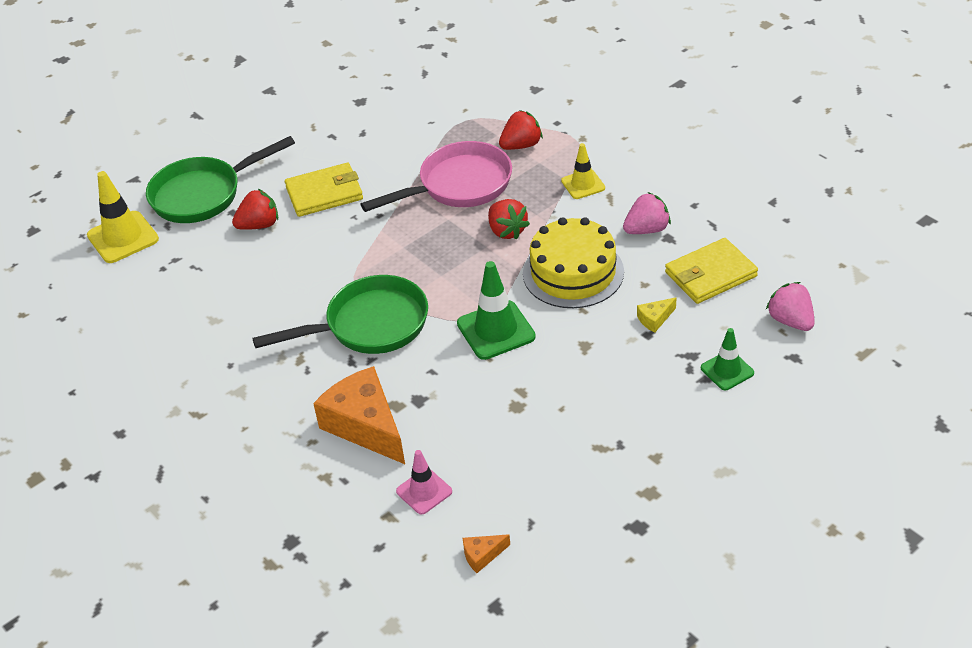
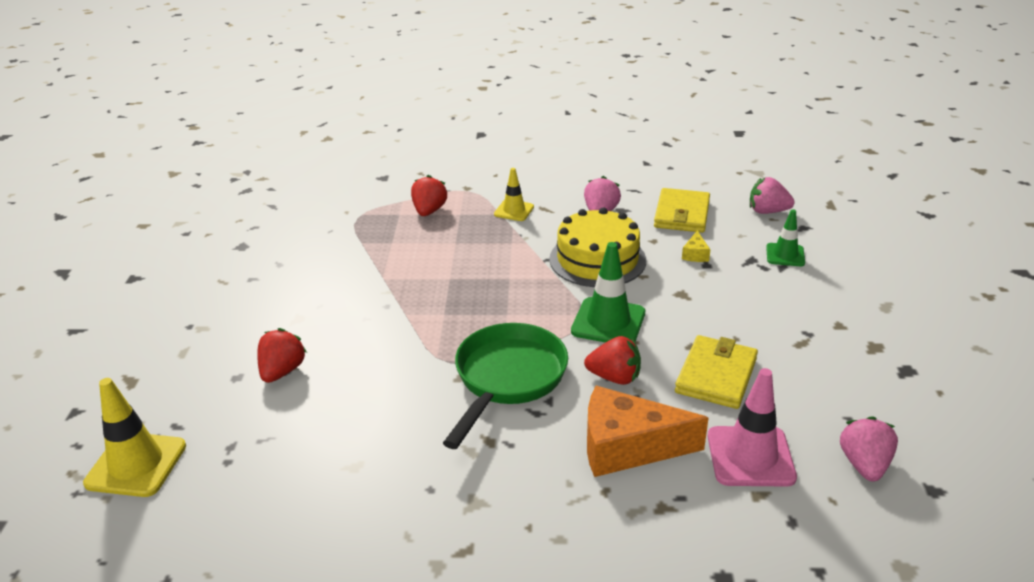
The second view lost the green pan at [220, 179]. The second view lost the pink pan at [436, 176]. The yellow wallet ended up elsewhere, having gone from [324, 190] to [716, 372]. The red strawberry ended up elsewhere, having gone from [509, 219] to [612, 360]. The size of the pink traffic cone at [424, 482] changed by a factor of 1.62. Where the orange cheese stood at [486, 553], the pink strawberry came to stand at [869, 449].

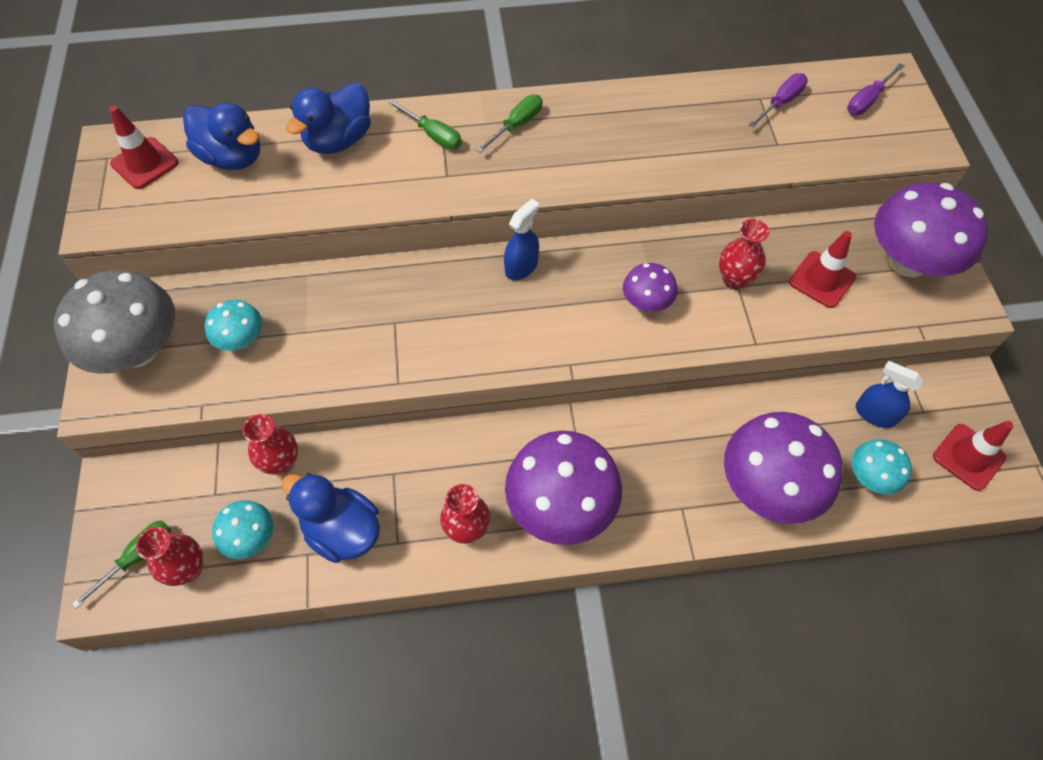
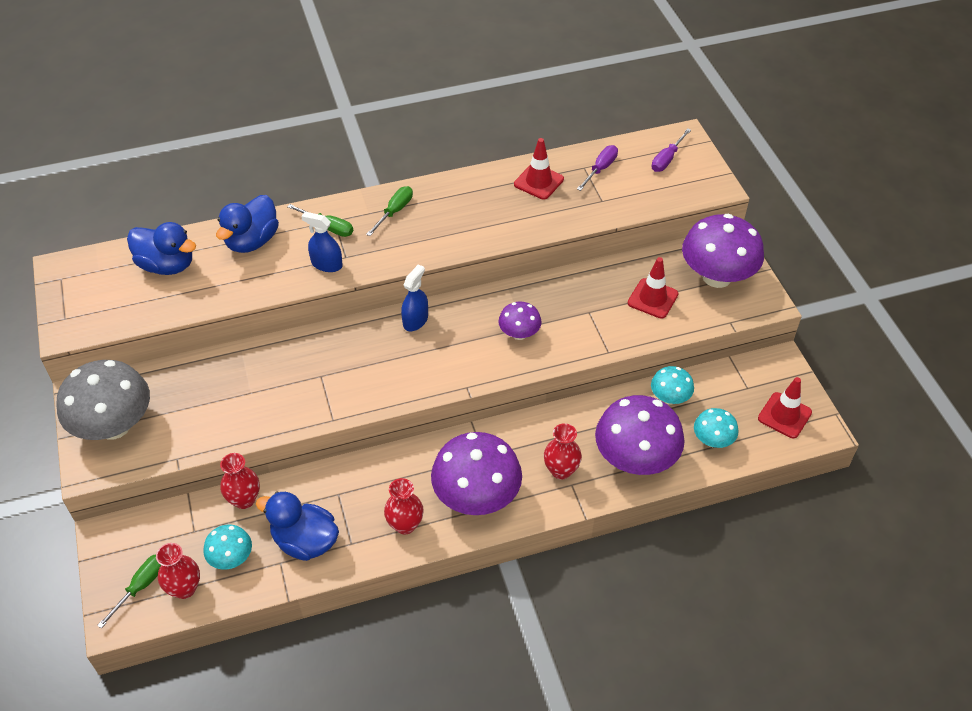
The red traffic cone ended up elsewhere, having gone from [144, 147] to [539, 169]. The red vase ended up elsewhere, having gone from [744, 254] to [563, 451]. The turquoise mushroom ended up elsewhere, having gone from [233, 325] to [672, 385]. The blue spray bottle ended up elsewhere, having gone from [889, 394] to [322, 242].

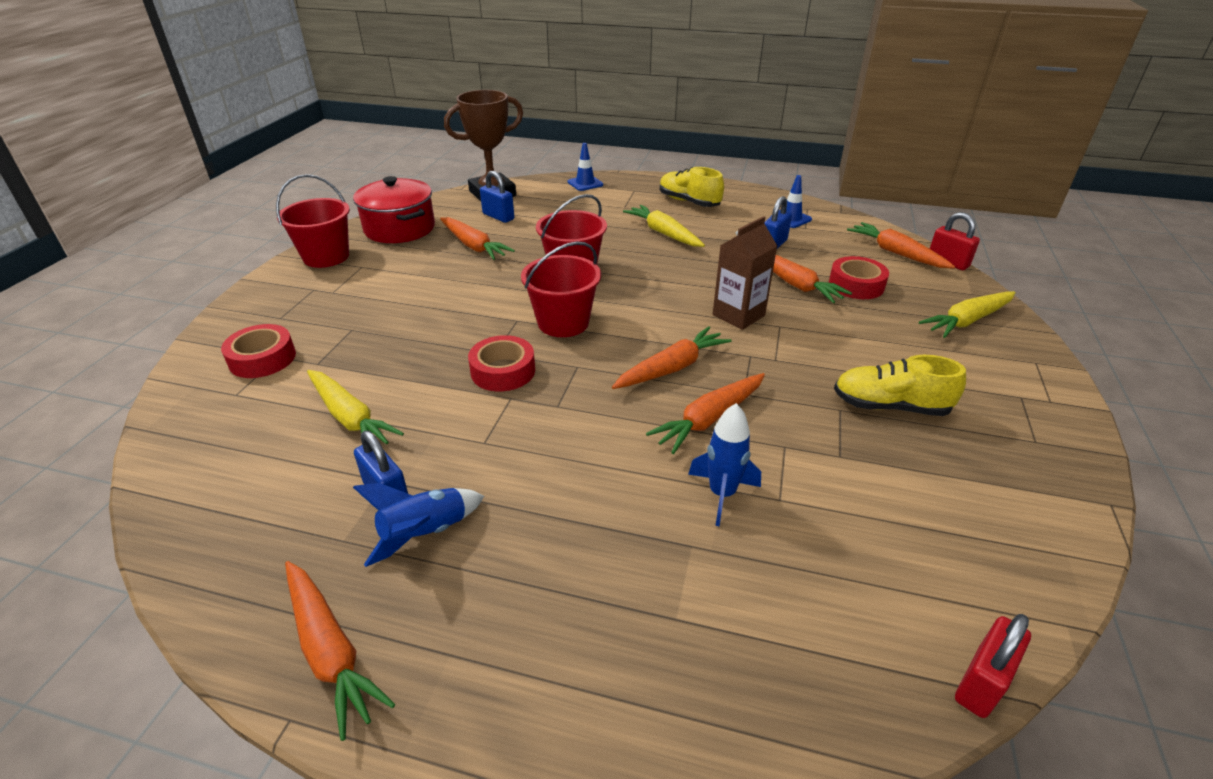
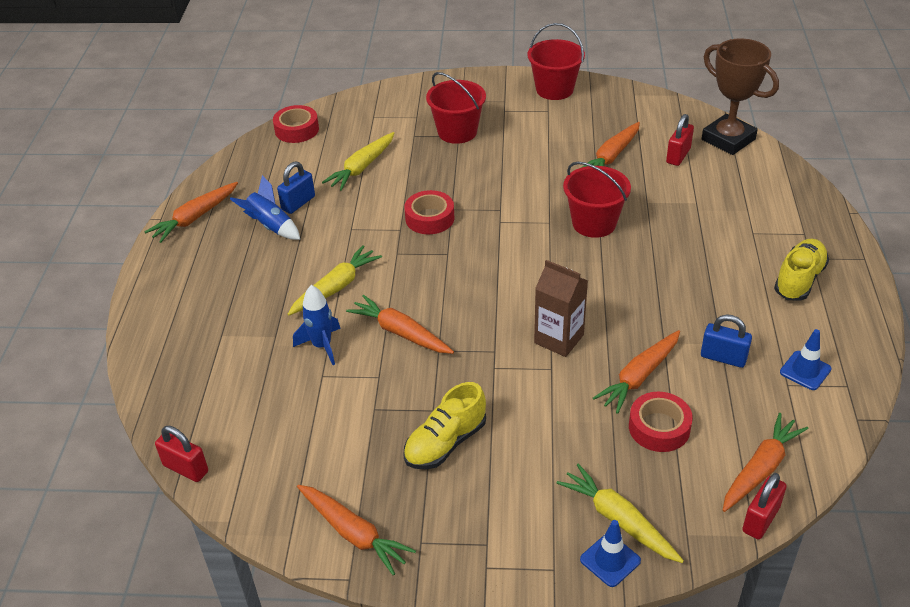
The blue traffic cone ended up elsewhere, having gone from [585, 167] to [610, 553]. What was the blue padlock at [497, 197] turned into the red padlock at [680, 140]. The second view lost the red pot at [394, 209]. The yellow carrot ended up elsewhere, having gone from [664, 226] to [335, 280]. The red bucket ended up elsewhere, having gone from [561, 289] to [456, 108]. The red tape ended up elsewhere, having gone from [258, 351] to [296, 124]. The orange carrot ended up elsewhere, having gone from [672, 357] to [356, 530]. The yellow shoe at [900, 385] ended up facing another way, 135 degrees counterclockwise from before.

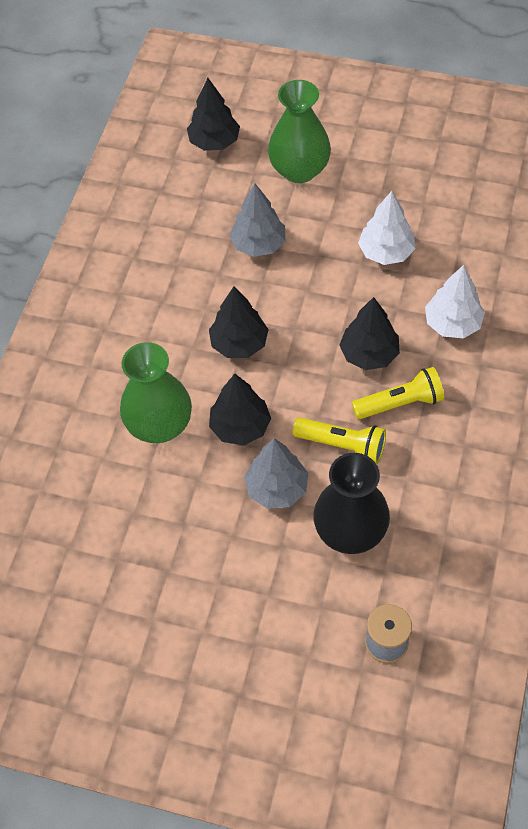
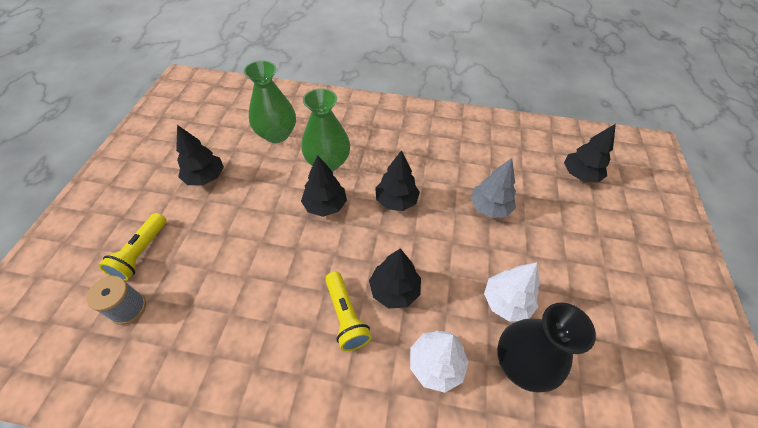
The green vase ended up elsewhere, having gone from [299, 131] to [270, 101]. The yellow flashlight ended up elsewhere, having gone from [339, 440] to [133, 247]. The second view lost the grey tree at [276, 473]. The black vase ended up elsewhere, having gone from [351, 503] to [546, 348]. The second view gained the black tree at [200, 155].

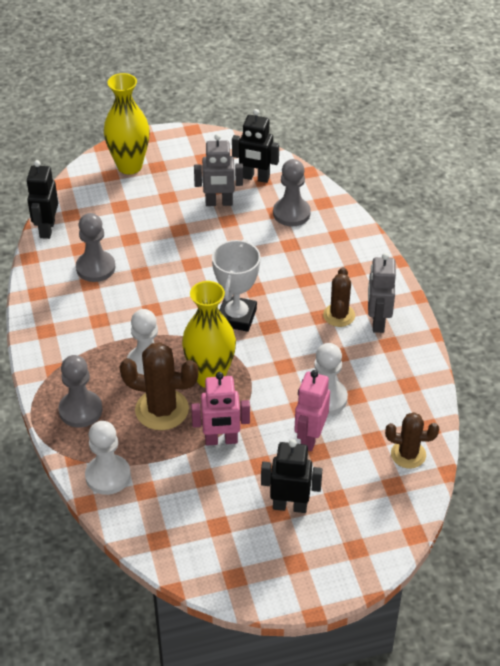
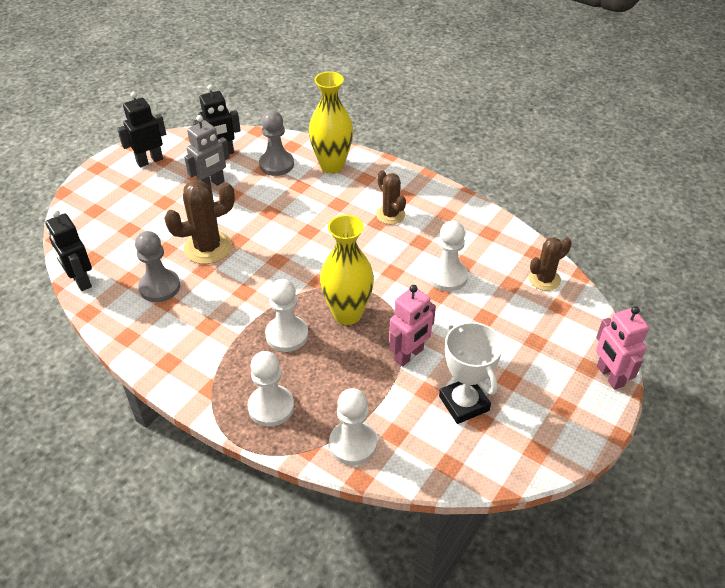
The yellow vase ended up elsewhere, having gone from [127, 124] to [331, 122]. The white trophy ended up elsewhere, having gone from [236, 285] to [471, 372]. The second view lost the grey robot at [382, 293]. The brown cactus ended up elsewhere, having gone from [159, 386] to [199, 222]. What was the grey pawn at [80, 391] turned into the white pawn at [270, 389]. The pink robot ended up elsewhere, having gone from [312, 410] to [622, 348]. The black robot ended up elsewhere, having gone from [291, 476] to [141, 129].

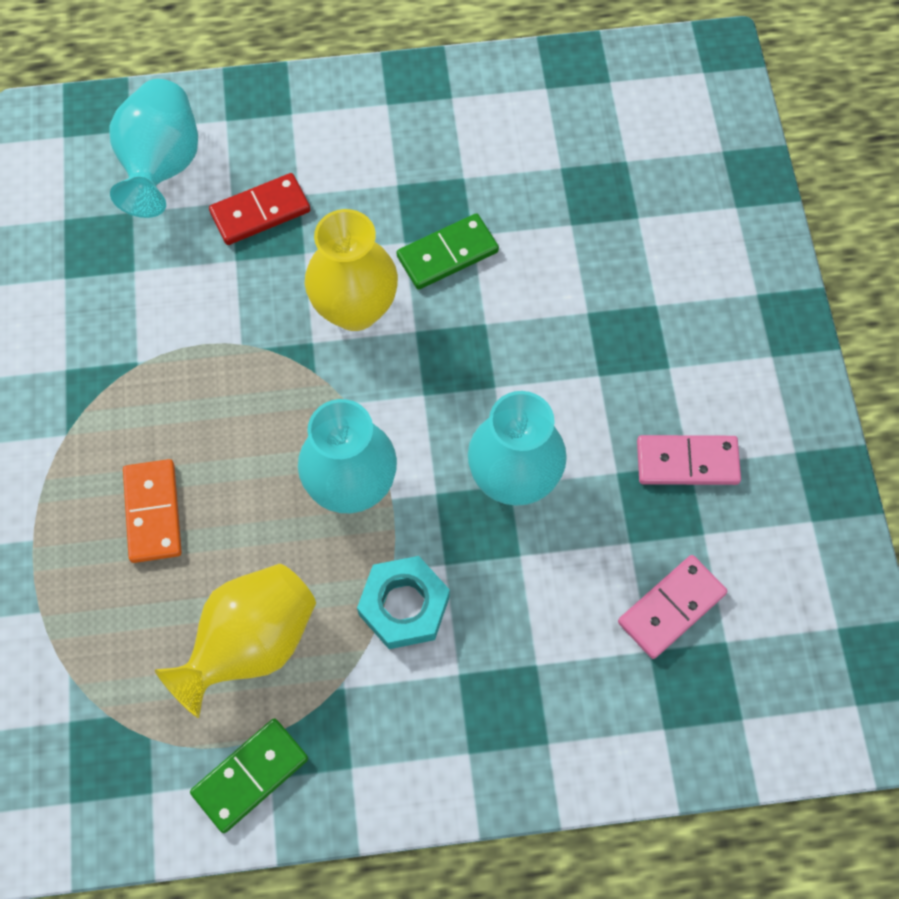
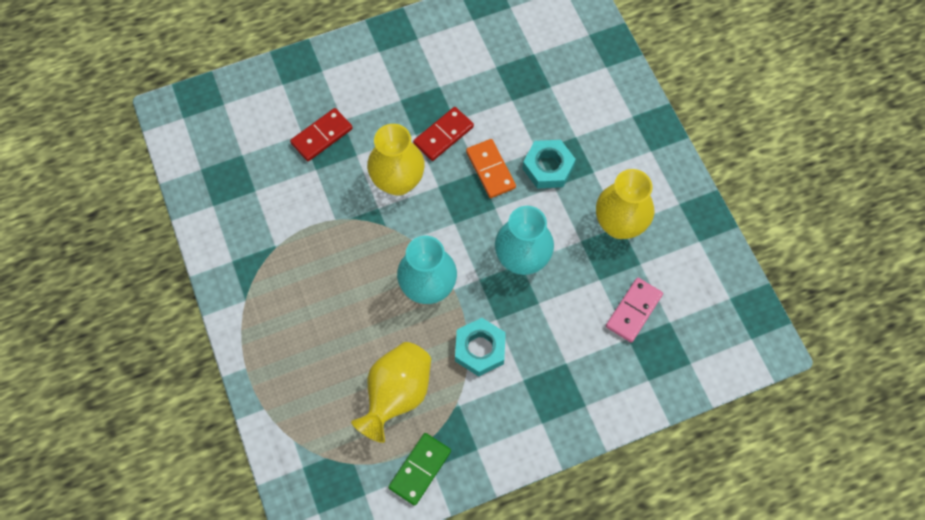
The second view lost the turquoise vase at [153, 148]. What was the green domino at [448, 251] turned into the red domino at [443, 134]. Where the pink domino stood at [689, 460], the yellow vase came to stand at [625, 204]. The orange domino ended up elsewhere, having gone from [152, 511] to [491, 168]. The second view gained the turquoise nut at [549, 164].

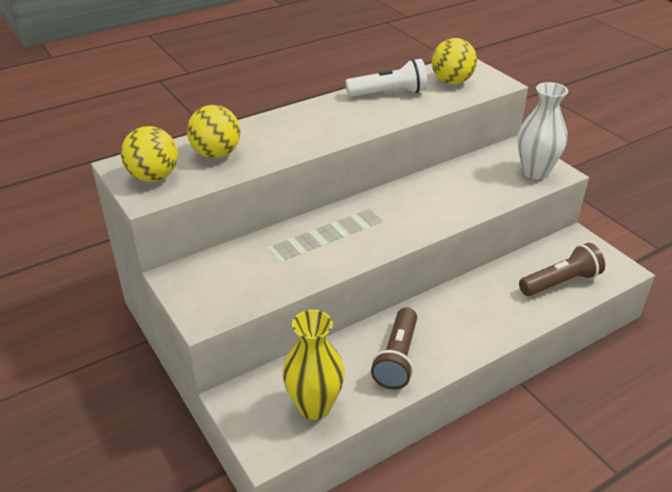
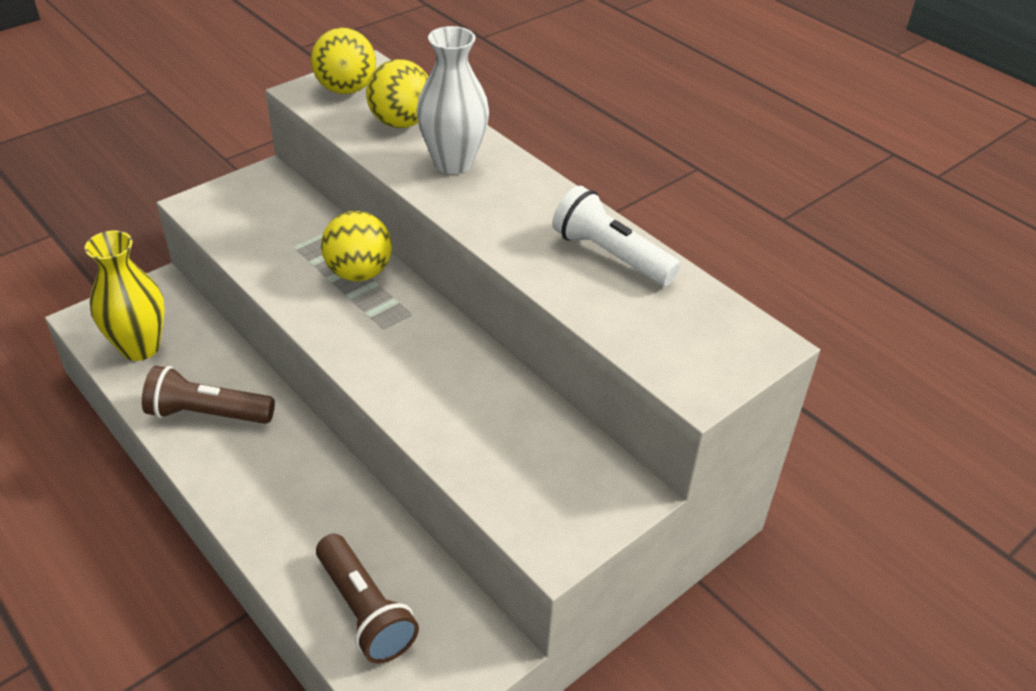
The yellow ball ended up elsewhere, having gone from [454, 61] to [356, 246]. The white flashlight at [386, 78] ended up facing another way, 150 degrees clockwise from before. The white vase ended up elsewhere, having gone from [542, 130] to [453, 100].

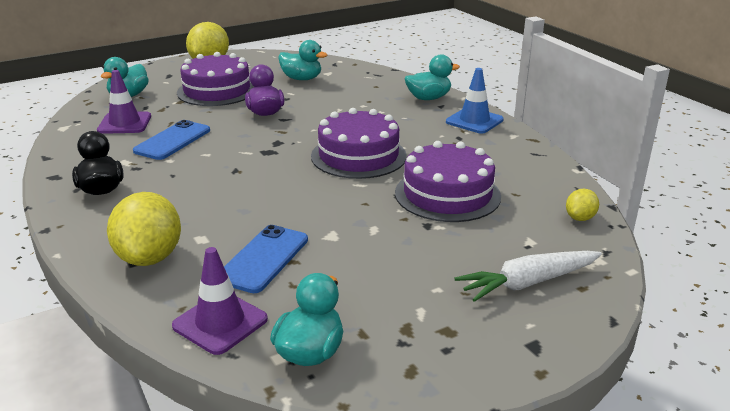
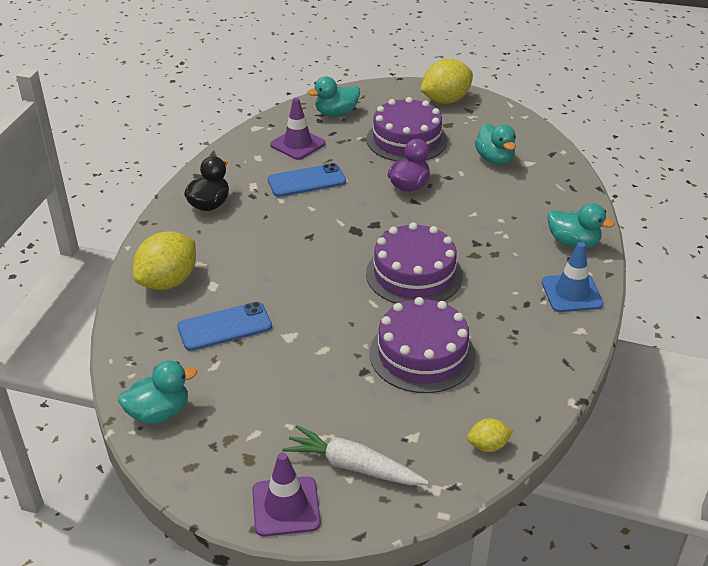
The purple traffic cone ended up elsewhere, having gone from [220, 301] to [286, 494].

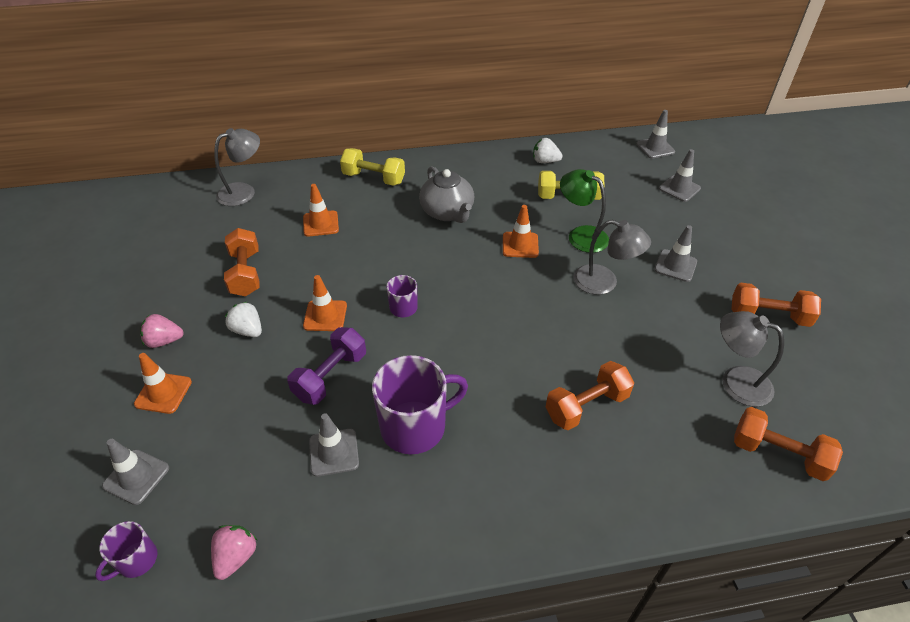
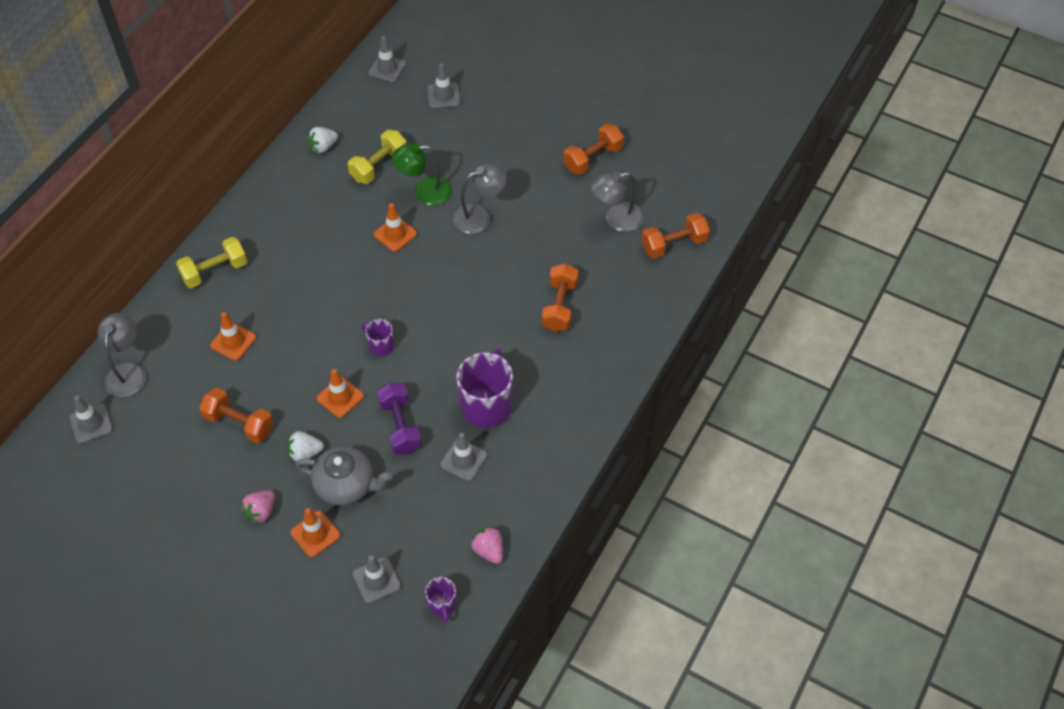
The grey teapot ended up elsewhere, having gone from [446, 194] to [344, 476]. The grey traffic cone ended up elsewhere, having gone from [675, 253] to [91, 420].

